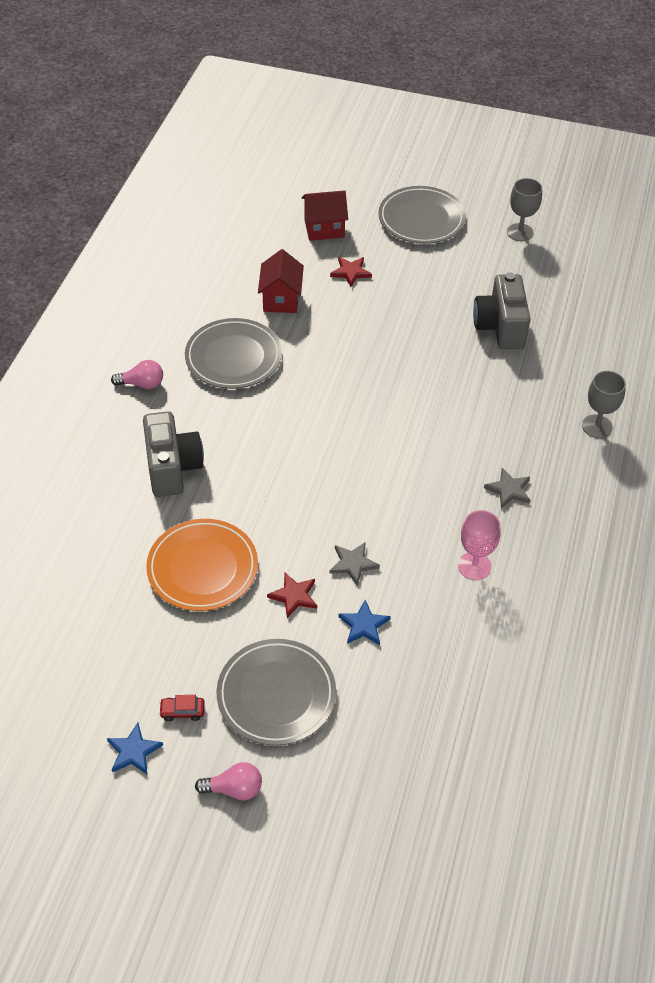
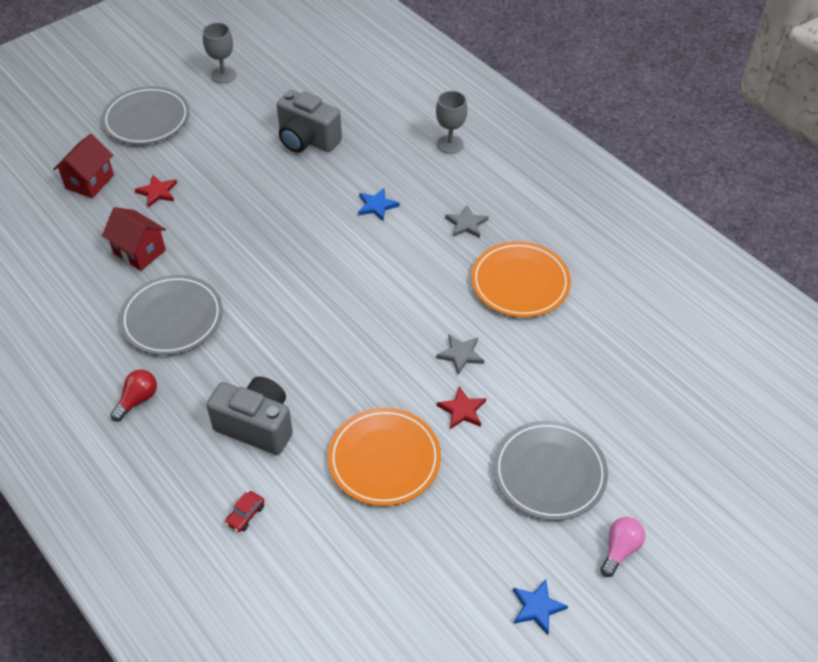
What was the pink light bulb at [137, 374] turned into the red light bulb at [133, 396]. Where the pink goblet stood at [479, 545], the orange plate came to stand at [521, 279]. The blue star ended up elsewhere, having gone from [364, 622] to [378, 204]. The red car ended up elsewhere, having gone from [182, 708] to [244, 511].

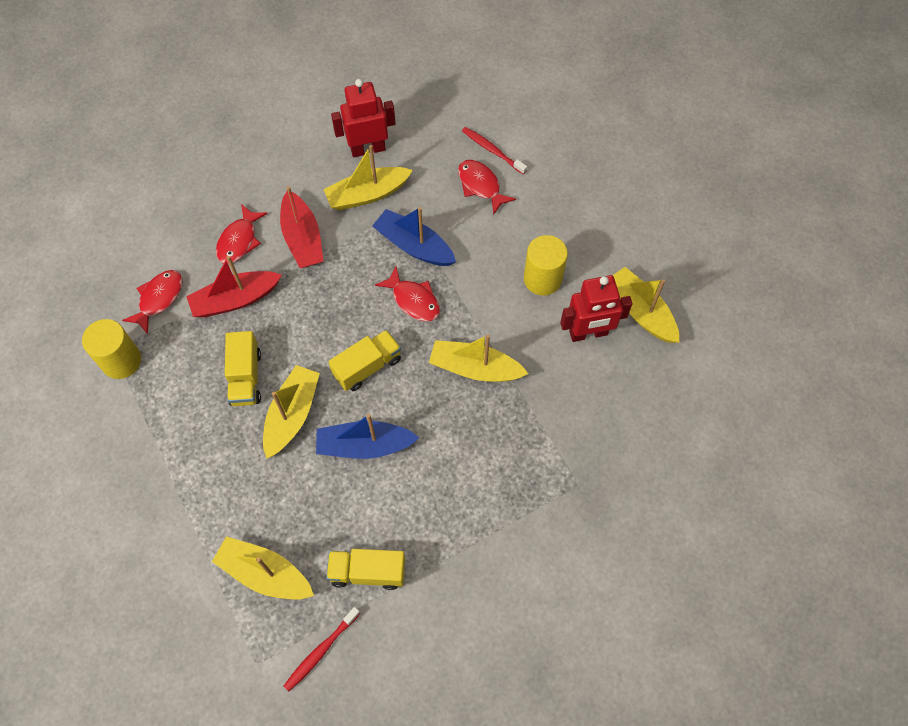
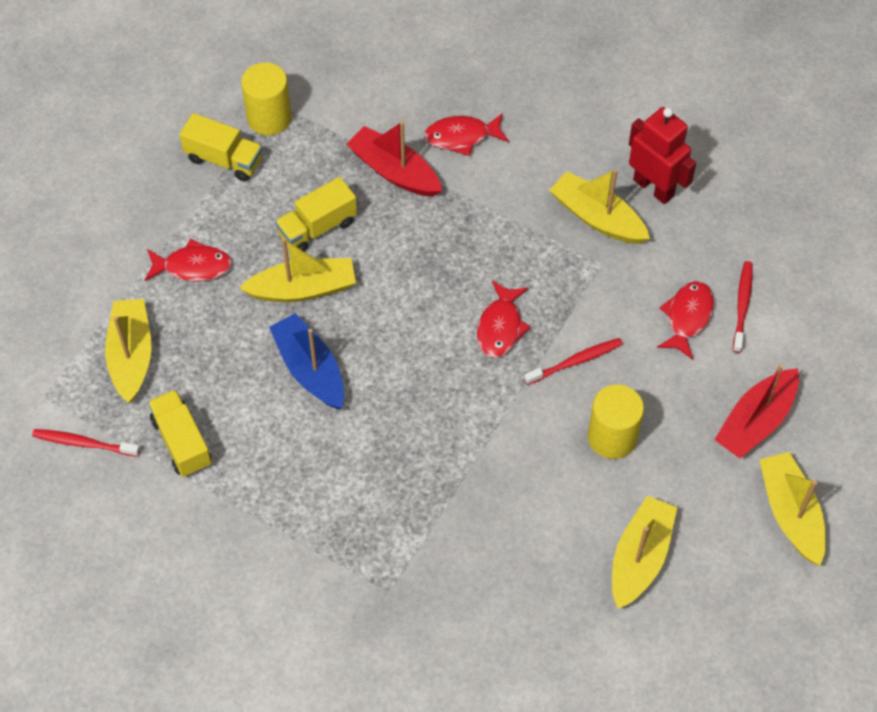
The red boat ended up elsewhere, having gone from [302, 227] to [756, 411]. The second view lost the blue boat at [414, 236]. The red fish ended up elsewhere, having gone from [152, 302] to [188, 260]. The second view lost the red robot at [596, 308]. The yellow truck ended up elsewhere, having gone from [364, 360] to [221, 147]. The yellow boat ended up elsewhere, having gone from [478, 358] to [792, 509]. The second view gained the red toothbrush at [573, 361].

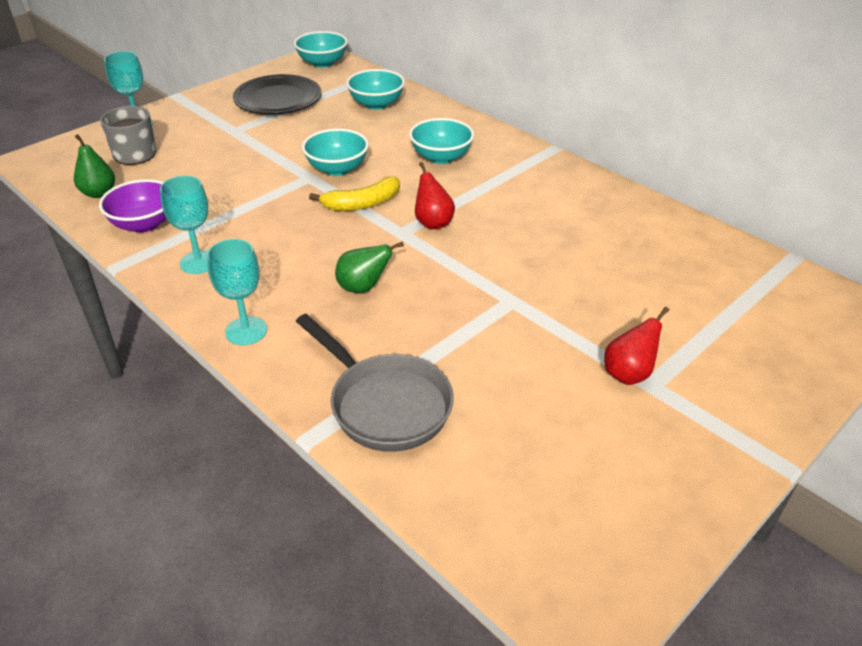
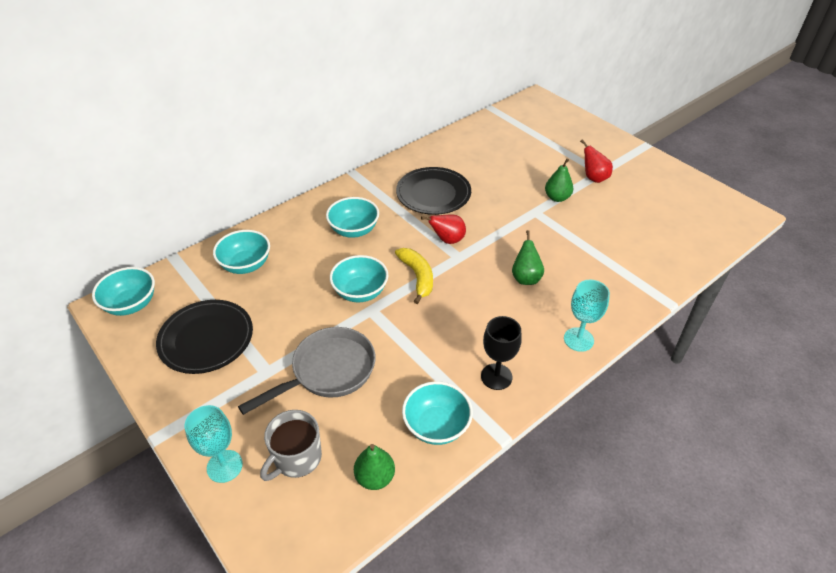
What was the turquoise goblet at [184, 225] turned into the black goblet at [501, 353]. What was the purple bowl at [133, 206] turned into the turquoise bowl at [437, 413]. The grey pan ended up elsewhere, having gone from [375, 383] to [306, 371]. The second view gained the green pear at [559, 180]. The second view gained the black plate at [433, 191].

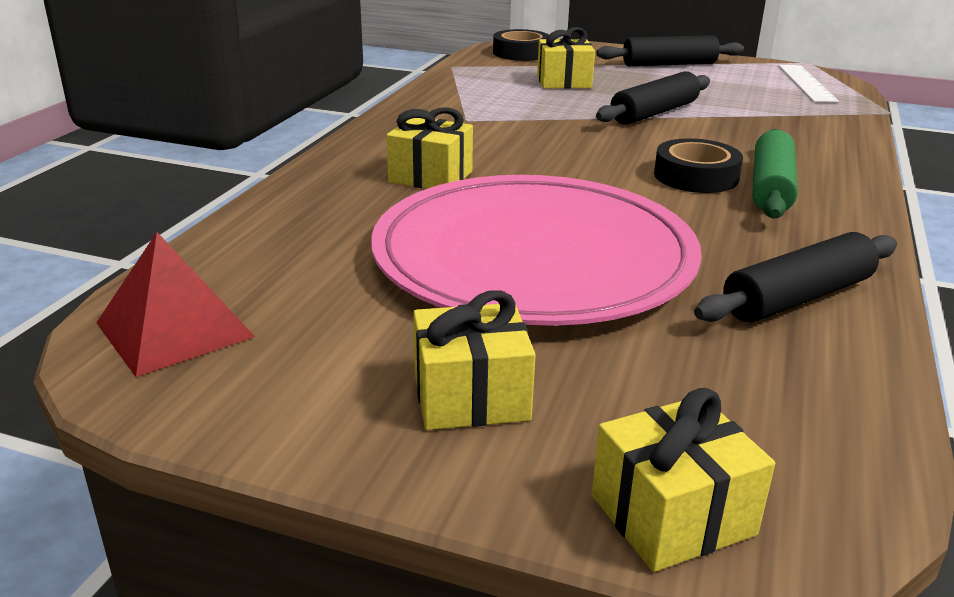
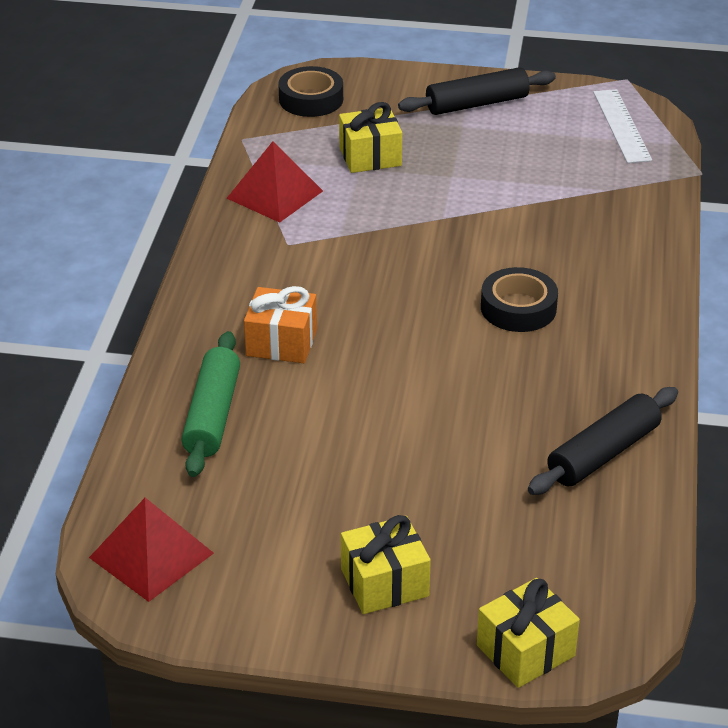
The second view lost the black rolling pin at [653, 98]. What was the yellow gift at [429, 148] turned into the orange gift at [280, 324]. The green rolling pin ended up elsewhere, having gone from [775, 174] to [210, 404]. The second view lost the pink plate at [536, 250]. The second view gained the red pyramid at [275, 182].

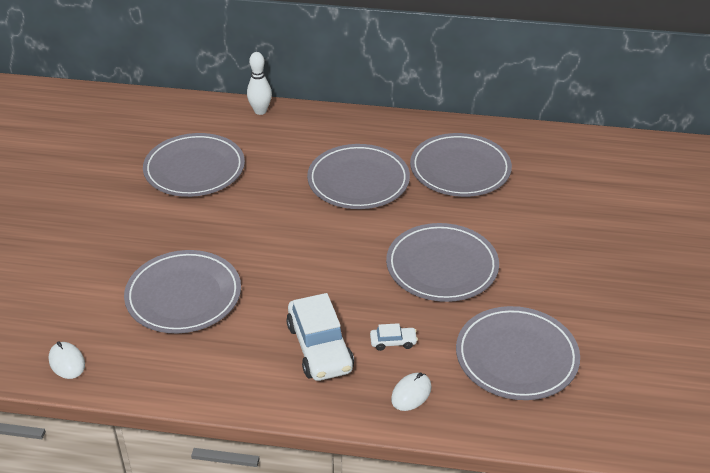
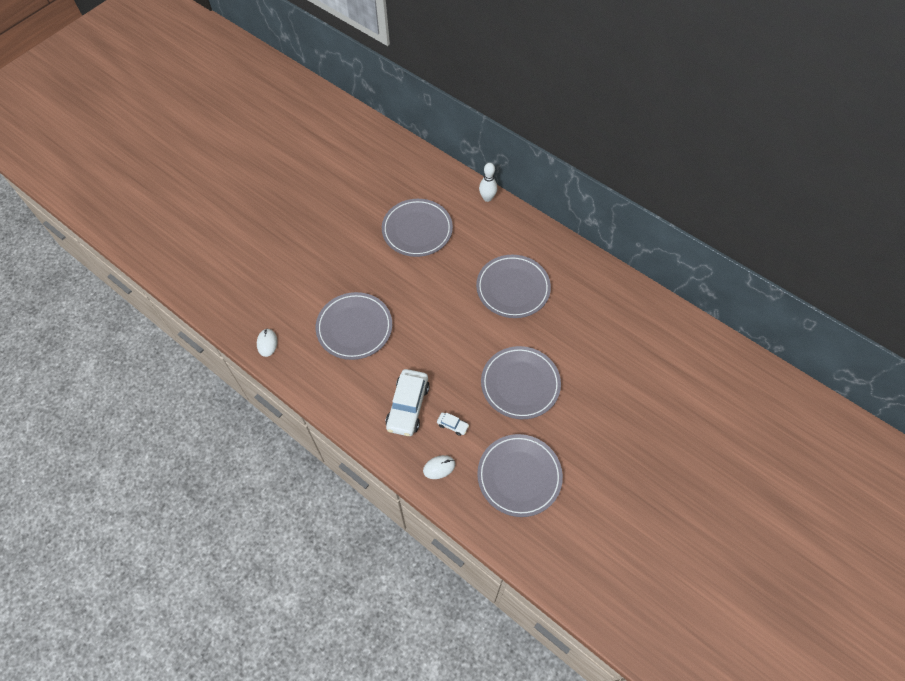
The second view lost the grey plate at [461, 165].

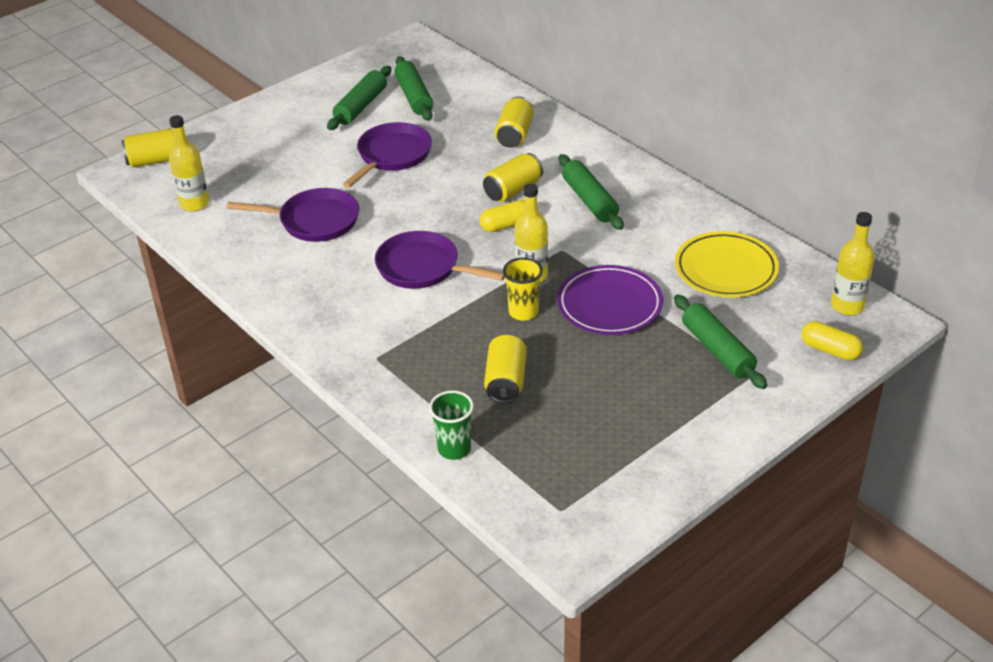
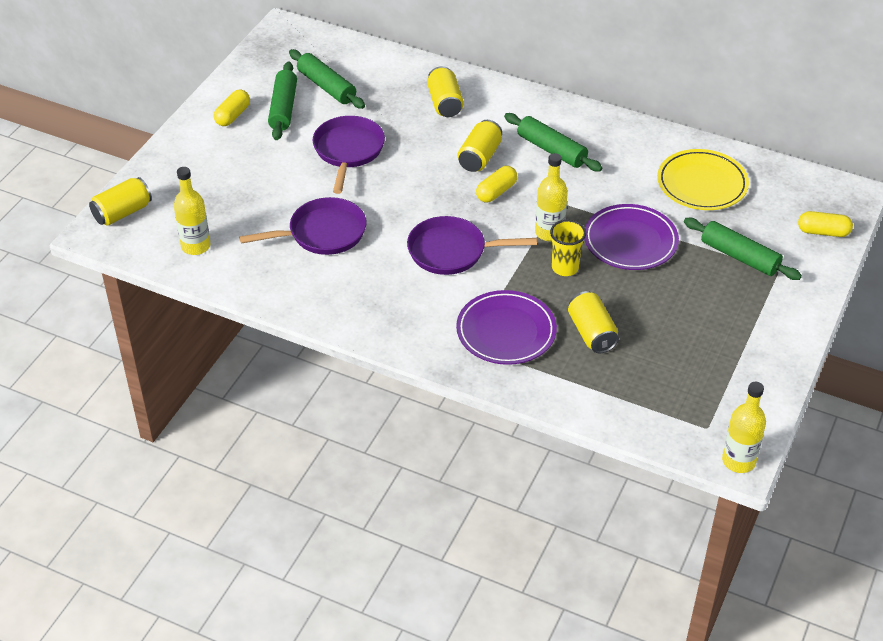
The yellow bottle ended up elsewhere, having gone from [853, 263] to [744, 427]. The second view lost the green cup at [451, 425]. The second view gained the yellow capsule at [231, 107]. The second view gained the purple plate at [506, 327].

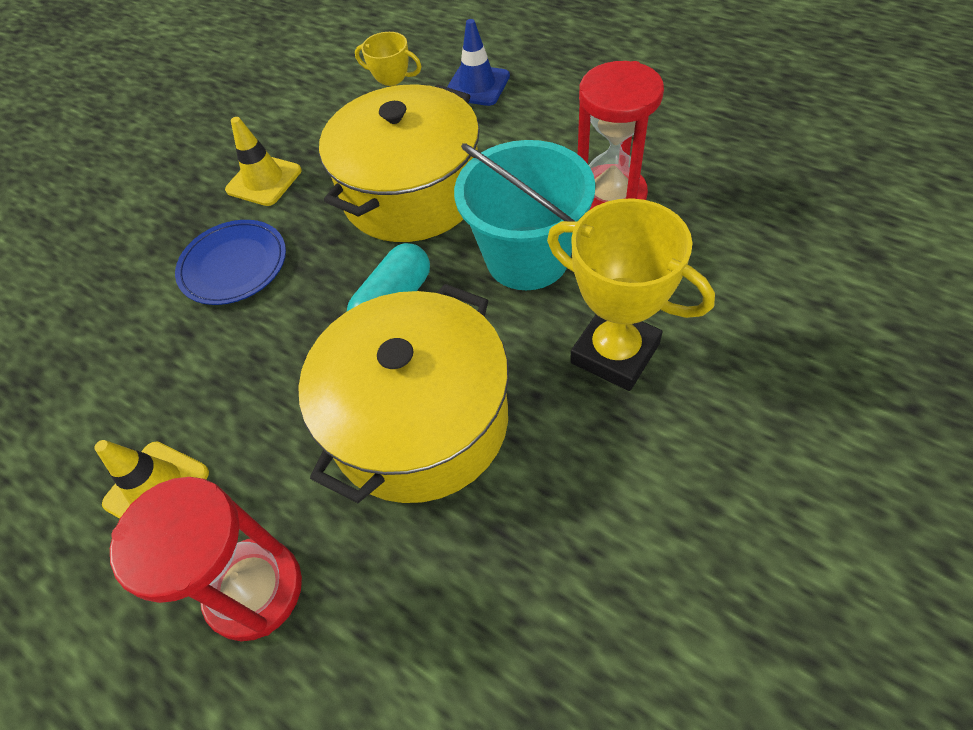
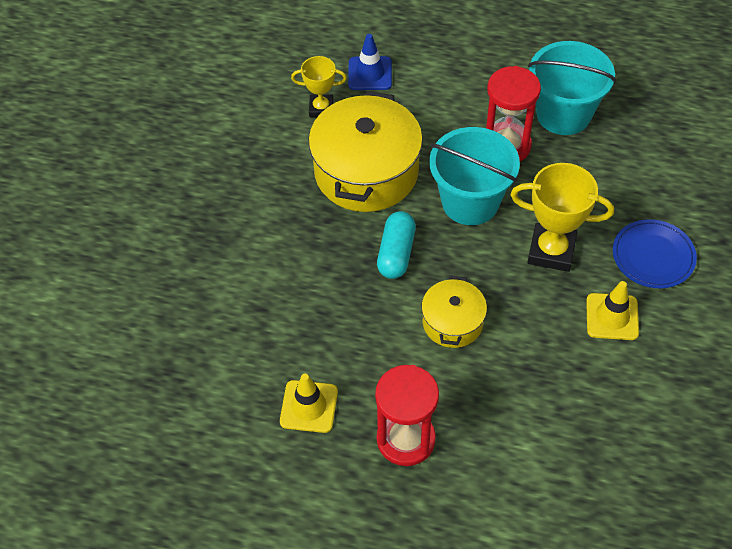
The yellow traffic cone ended up elsewhere, having gone from [263, 161] to [612, 310]. The blue plate ended up elsewhere, having gone from [230, 262] to [655, 253]. The size of the yellow pot at [403, 393] changed by a factor of 0.53. The second view gained the turquoise bucket at [572, 88].

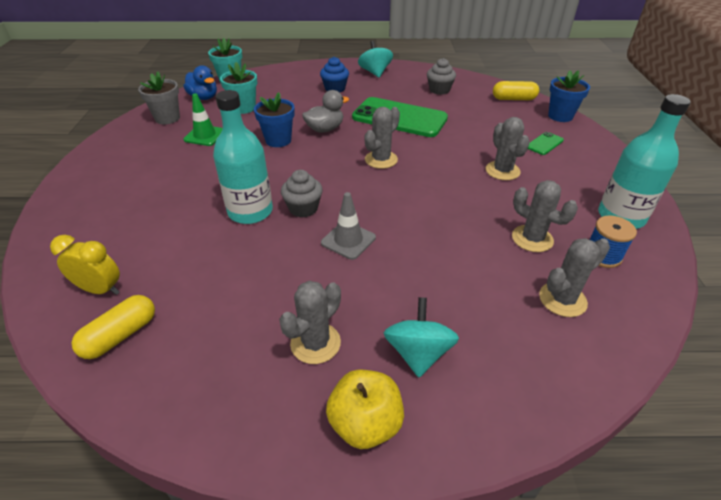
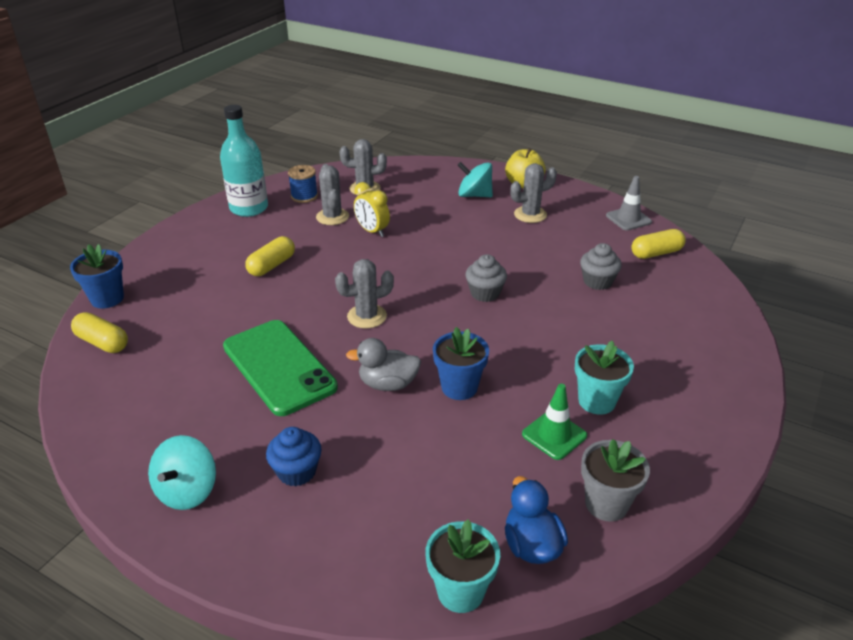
The grey cupcake ended up elsewhere, having gone from [441, 76] to [601, 266]. The turquoise flower pot ended up elsewhere, having gone from [238, 88] to [604, 378]. The second view lost the turquoise bottle at [243, 157]. Where the grey cactus stood at [508, 148], the yellow capsule came to stand at [270, 256]. The second view lost the green phone at [546, 143]. The grey traffic cone ended up elsewhere, having gone from [348, 226] to [629, 203]. The yellow clock ended up elsewhere, having gone from [85, 265] to [372, 209]. The turquoise spinning top at [421, 337] ended up facing another way, 75 degrees clockwise from before.

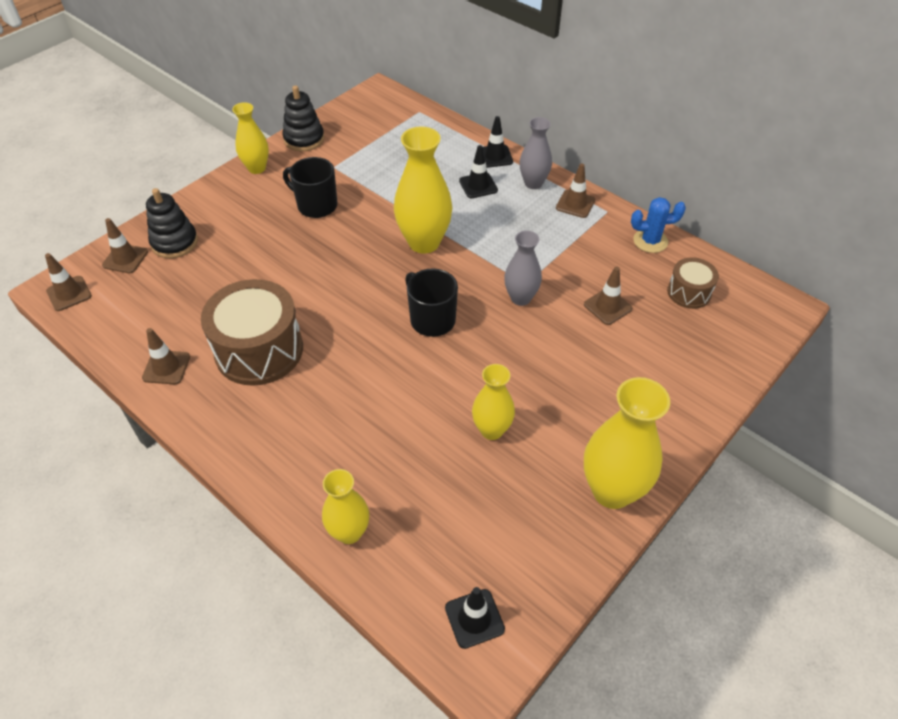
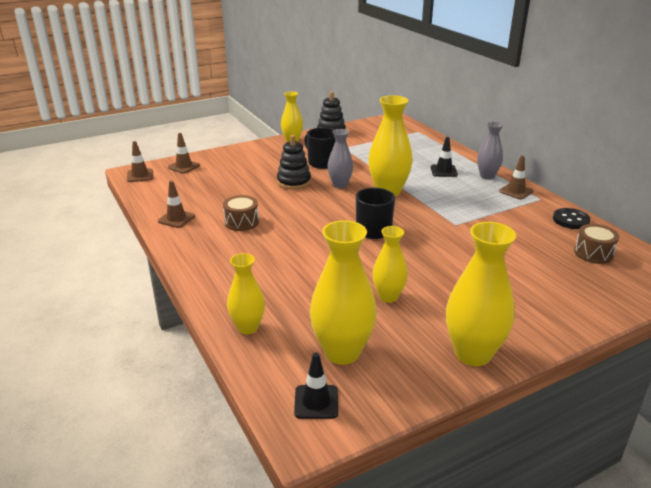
The second view lost the black traffic cone at [497, 142]. The black stacking toy ended up elsewhere, having gone from [172, 223] to [294, 162]. Where the blue cactus stood at [658, 225], the black button came to stand at [572, 218]. The grey vase ended up elsewhere, having gone from [523, 268] to [340, 158]. The second view lost the brown traffic cone at [608, 296]. The size of the brown drum at [252, 332] changed by a factor of 0.52. The second view gained the yellow vase at [343, 292].

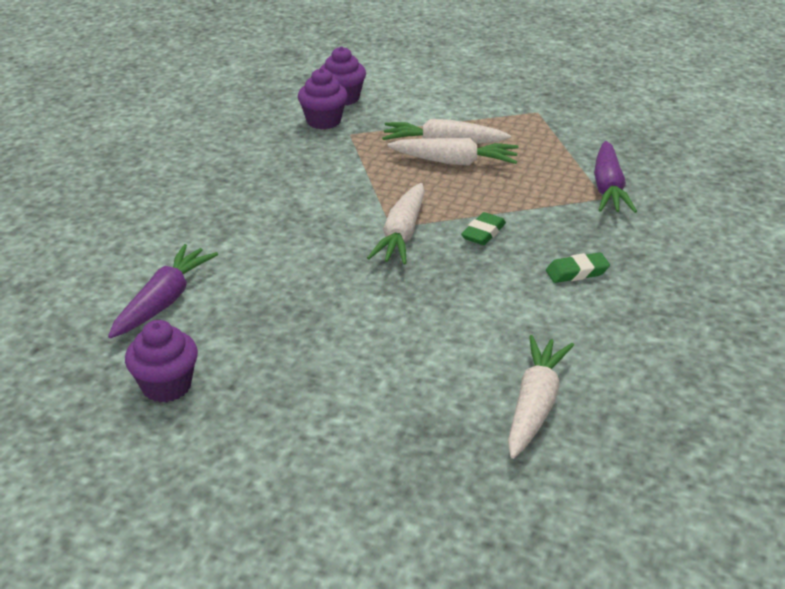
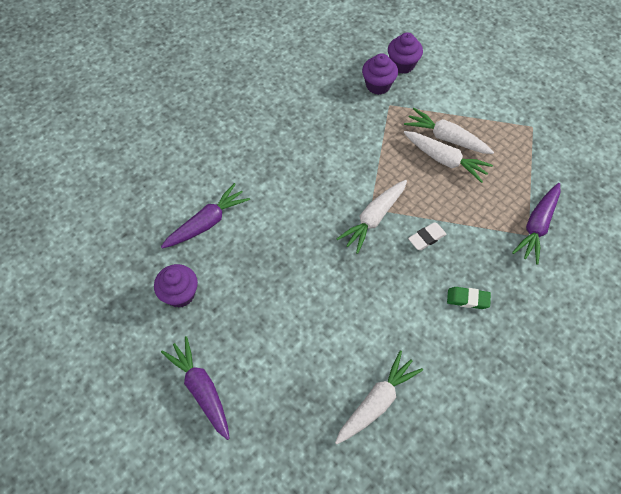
What was the green eraser at [483, 228] turned into the white eraser at [427, 236]. The second view gained the purple carrot at [195, 388].

